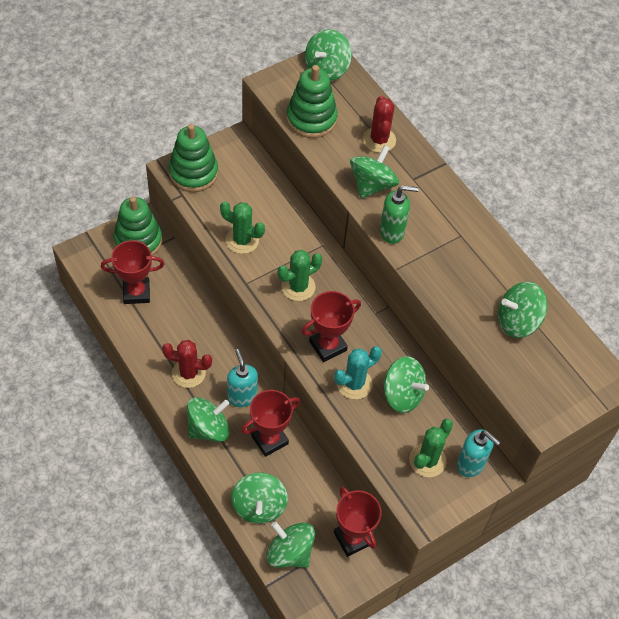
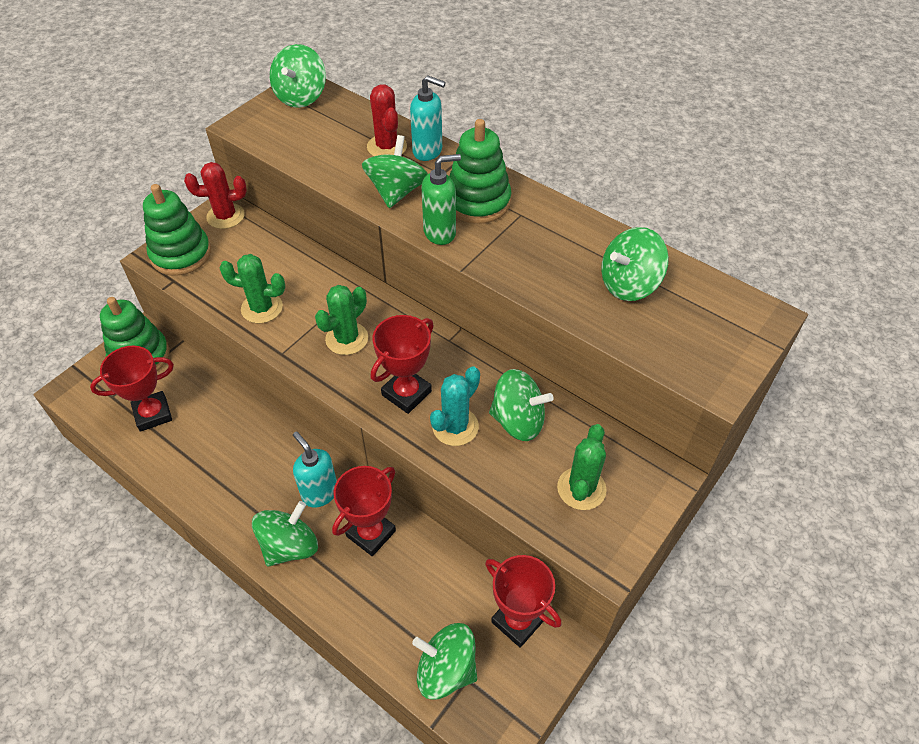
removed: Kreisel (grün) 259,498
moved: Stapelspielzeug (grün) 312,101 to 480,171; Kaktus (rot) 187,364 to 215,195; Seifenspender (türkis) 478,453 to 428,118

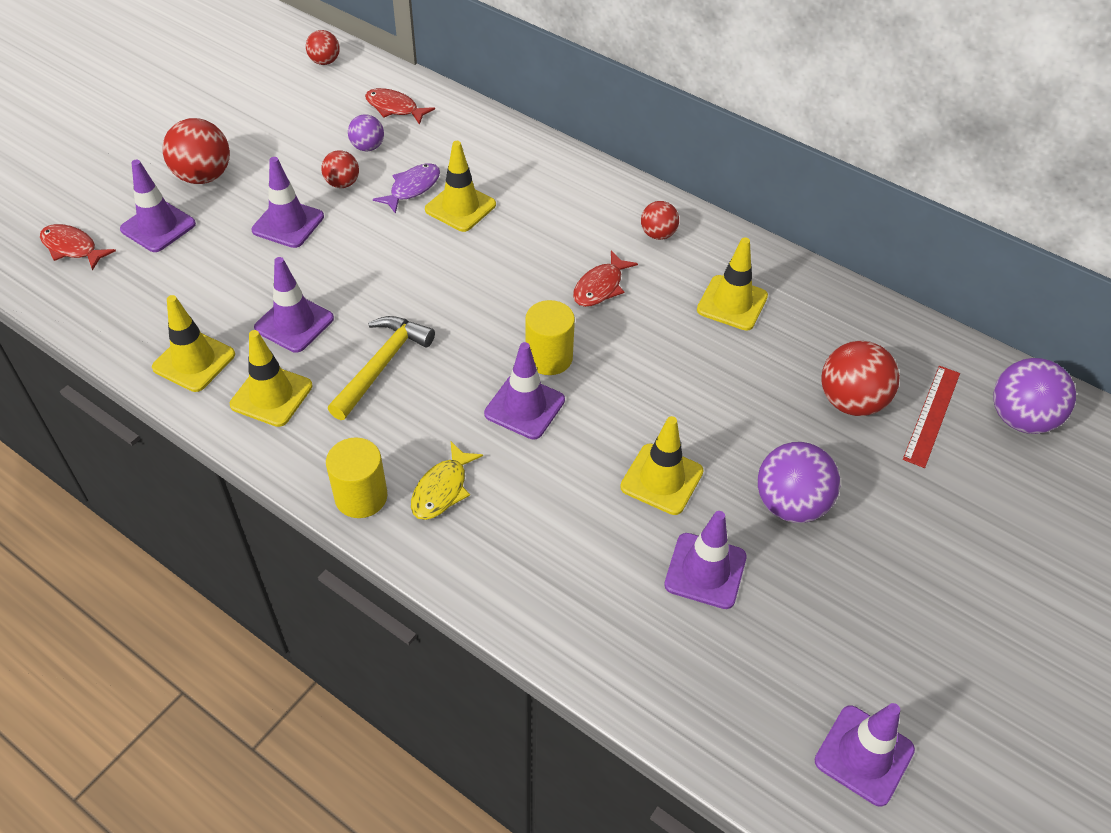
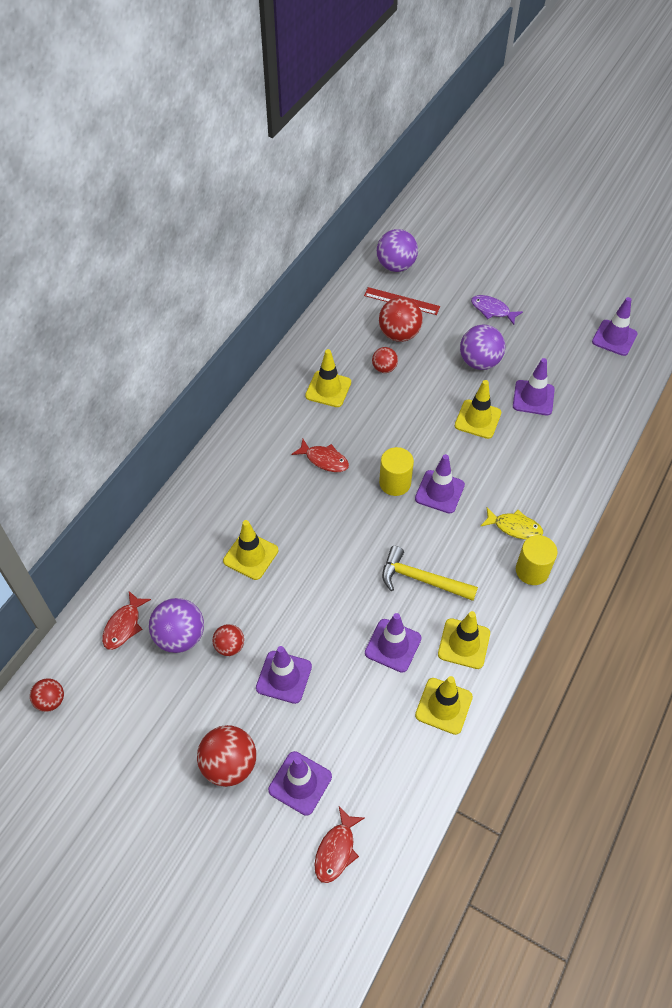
moved: Fisch (lila) 406,188 to 497,310; Ball (rot) 660,220 to 385,360
resized: Ball (lila) 366,132 = 176,625 x1.72

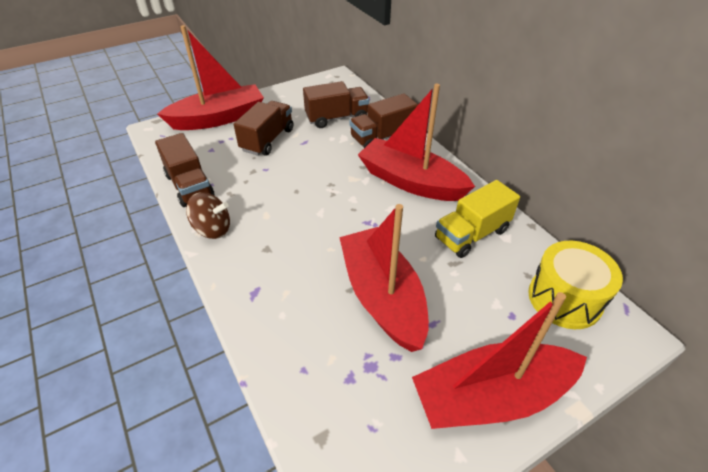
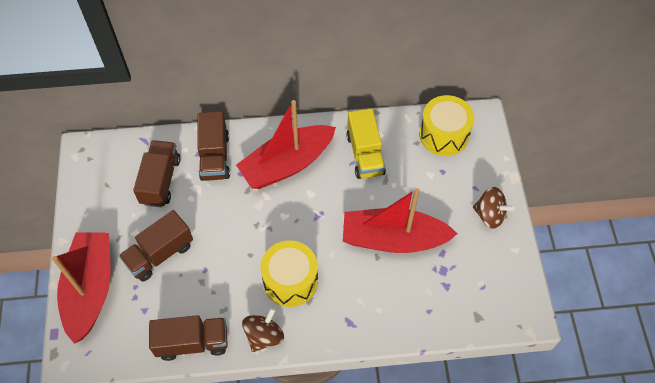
added: Trommel (gelb) 289,274
replaced: Boot (rot) 499,360 to Kreisel (braun) 494,208
turned: Lastwagen (braun) 263,128 = 156,245 90 degrees counterclockwise

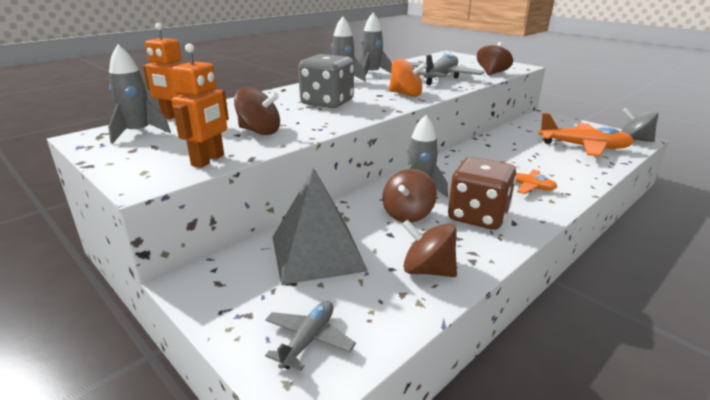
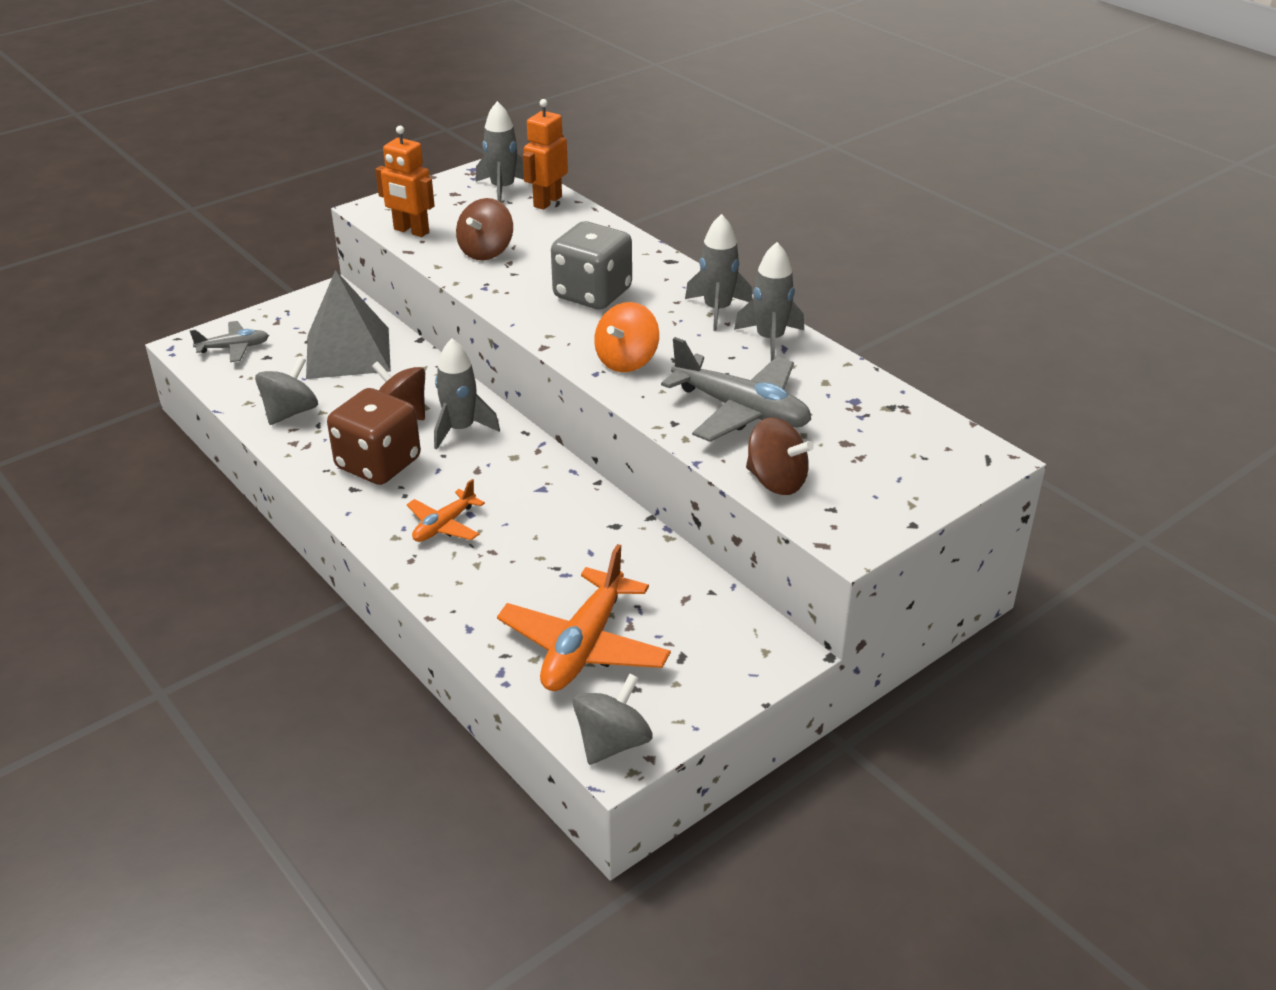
recoloured: Kreisel (braun) 429,248 to Kreisel (grau) 286,391
turned: Flugzeug (grau) 310,336 = 229,341 45 degrees counterclockwise

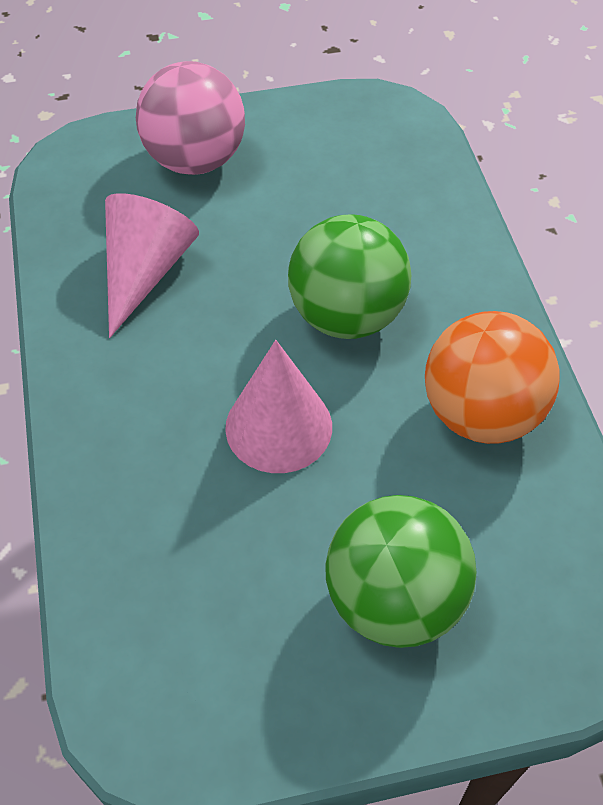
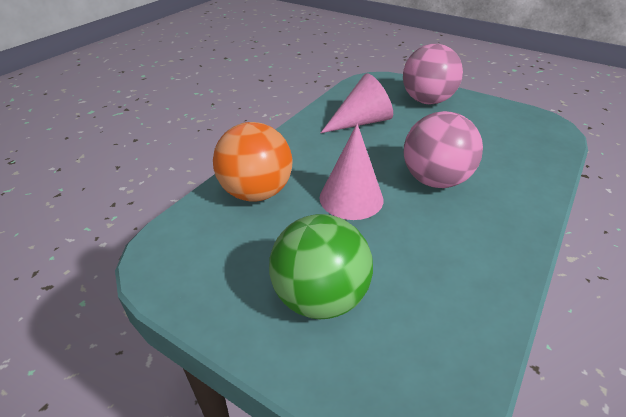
moved: Ball (orange) 492,377 to 252,162
recoloured: Ball (grün) 349,276 to Ball (rosa) 443,149

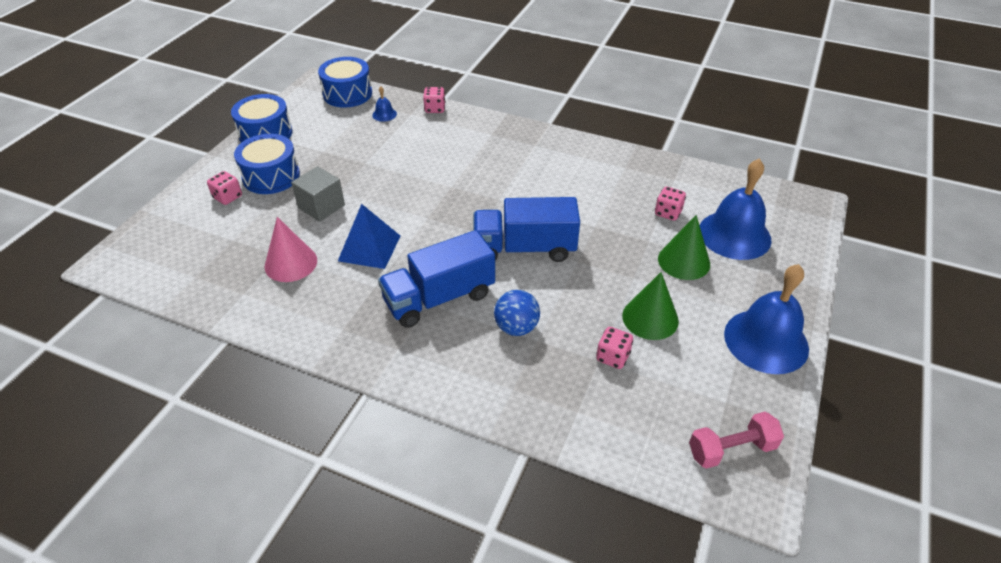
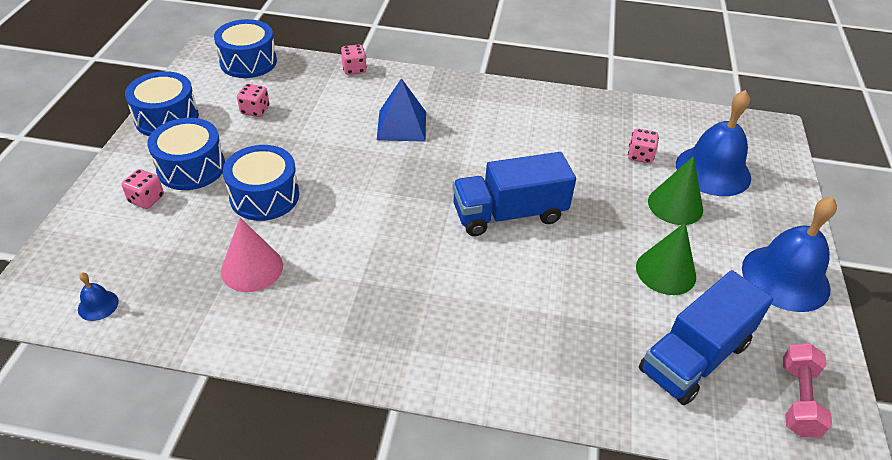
removed: Ball (blau) 517,313
moved: Glocke (blau) 384,104 to 98,297; Pyramide (blau) 369,236 to 401,110; Lastwagen (blau) 436,279 to 706,337; Spielwürfel (rosa) 614,348 to 253,100
replaced: Kubus (grau) 318,194 to Trommel (blau) 261,183
turned: Hantel (rosa) 736,440 = 807,390 45 degrees counterclockwise

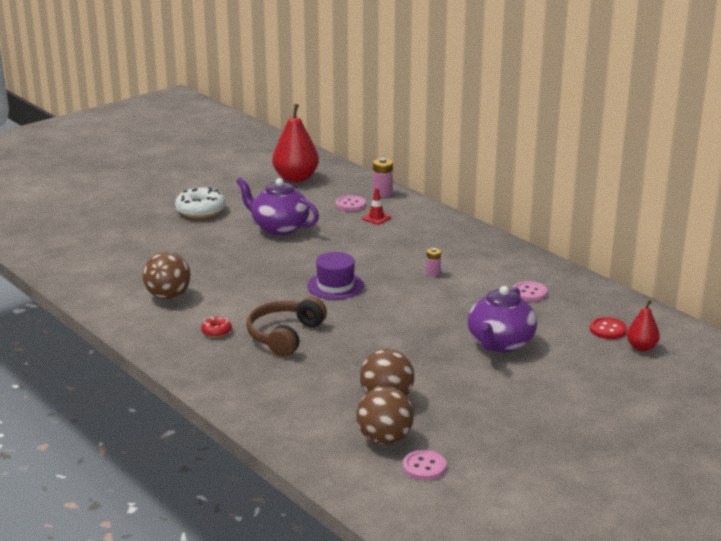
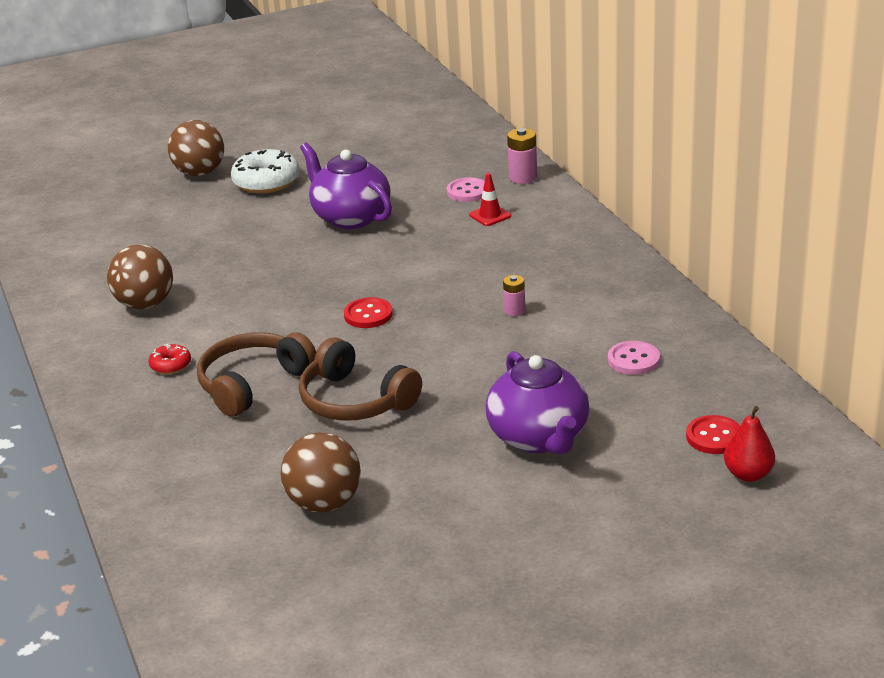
removed: Birne (rot) 295,143; Knopf (rosa) 424,465
added: Kopfhörer (braun) 360,379
moved: Ball (braun) 385,416 to 196,148
replaced: Hut (lila) 335,275 to Knopf (rot) 368,312
turned: Teekanne (lila) 502,319 = 537,402 60 degrees counterclockwise

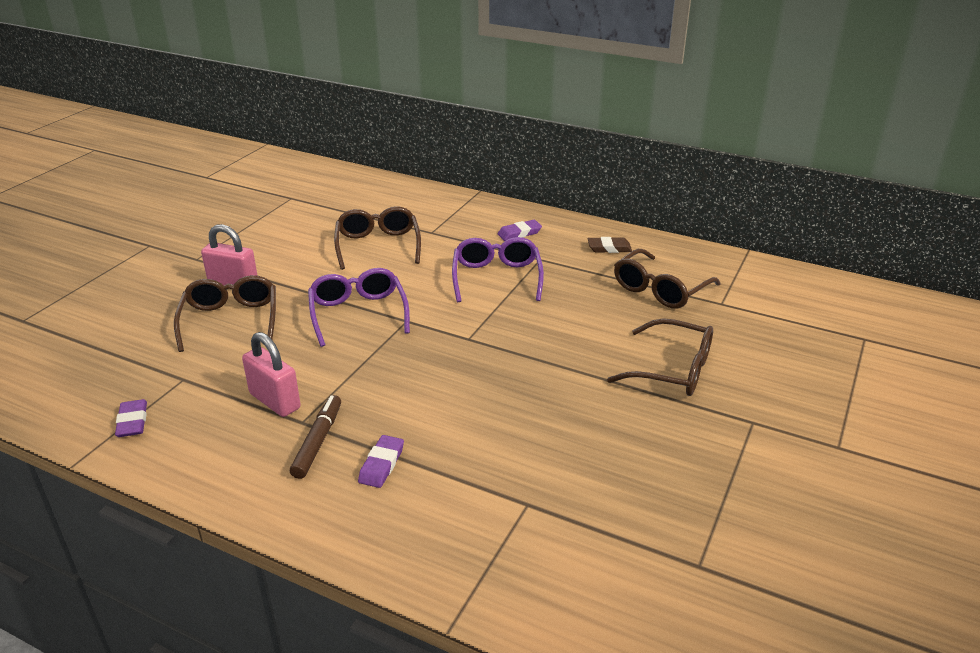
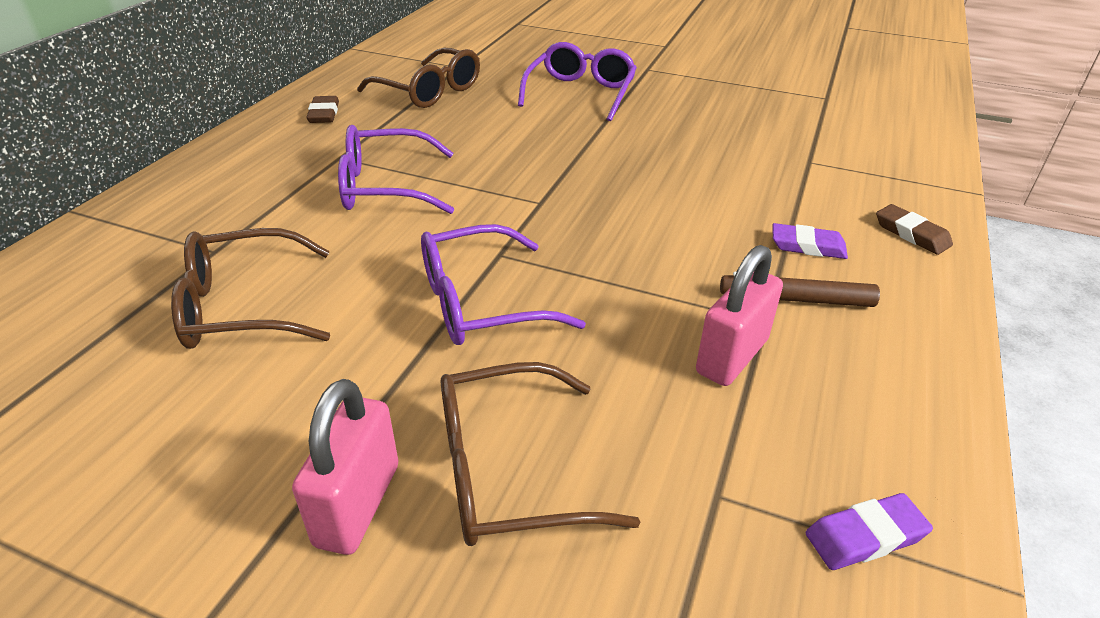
removed: Radiergummi (lila) 520,230
added: Radiergummi (braun) 914,229
recoloured: Brille (braun) 660,357 to Brille (lila) 577,81

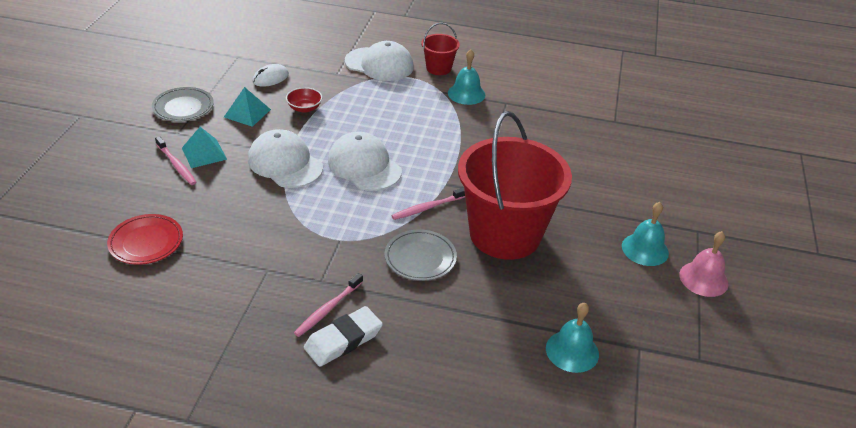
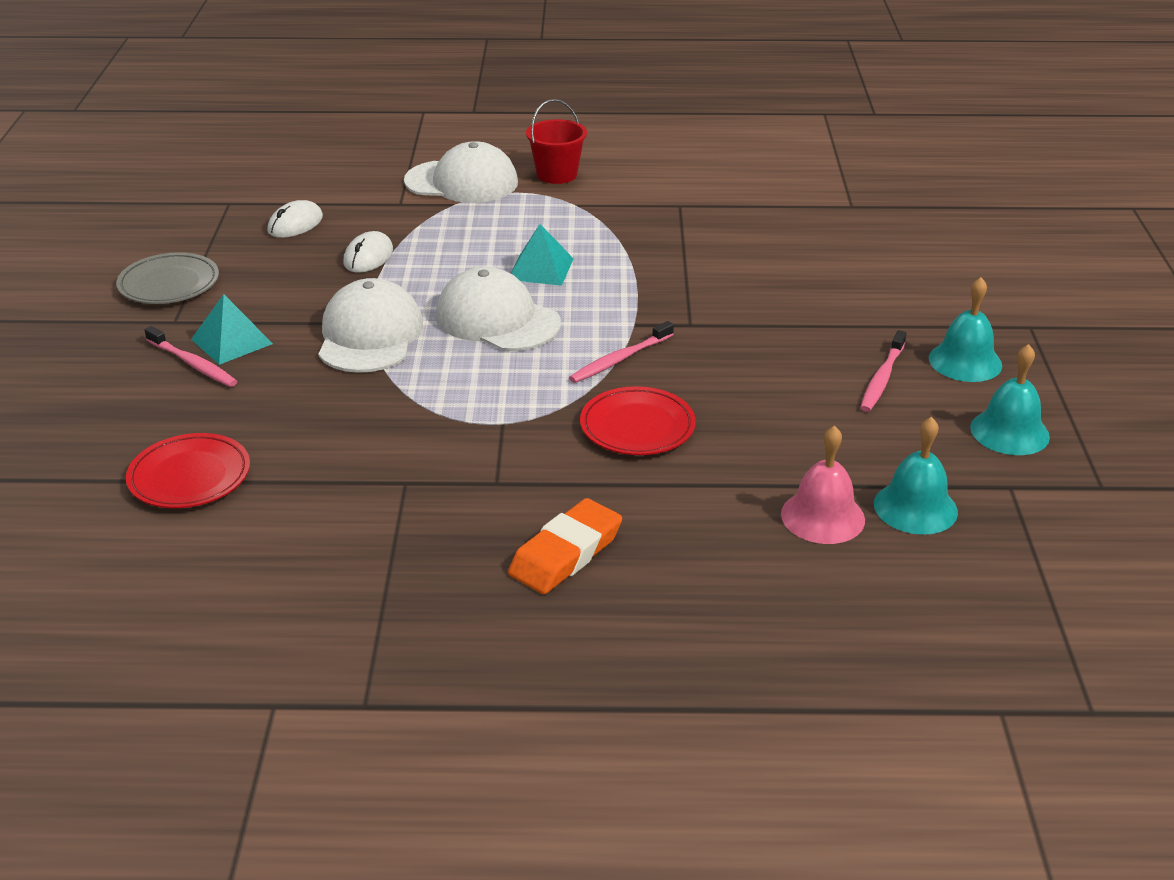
removed: Eimer (rot) 515,185
moved: Glocke (türkis) 466,77 to 1010,399; Pyramide (türkis) 247,107 to 542,255; Glocke (rosa) 704,264 to 823,484; Zahnbürste (rosa) 328,305 to 883,371
replaced: Schüssel (rot) 304,100 to Computermaus (weiß) 368,252
recoloured: Teller (grau) 421,255 to Teller (rot) 638,420; Radiergummi (weiß) 343,336 to Radiergummi (orange) 565,546
turned: Kappe (weiß) 285,158 = 370,325 60 degrees clockwise

